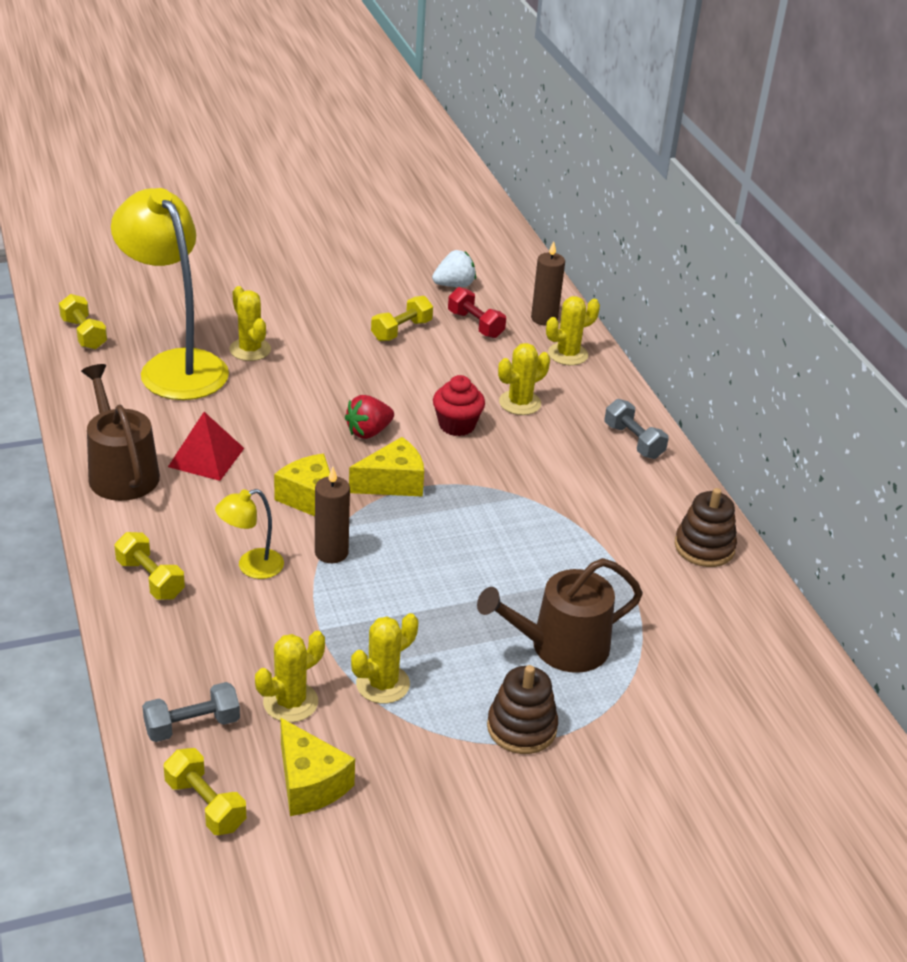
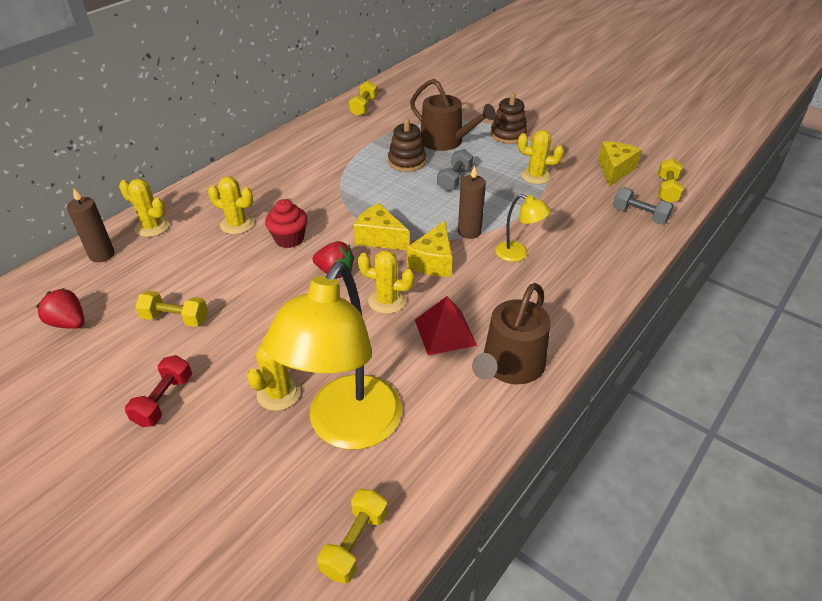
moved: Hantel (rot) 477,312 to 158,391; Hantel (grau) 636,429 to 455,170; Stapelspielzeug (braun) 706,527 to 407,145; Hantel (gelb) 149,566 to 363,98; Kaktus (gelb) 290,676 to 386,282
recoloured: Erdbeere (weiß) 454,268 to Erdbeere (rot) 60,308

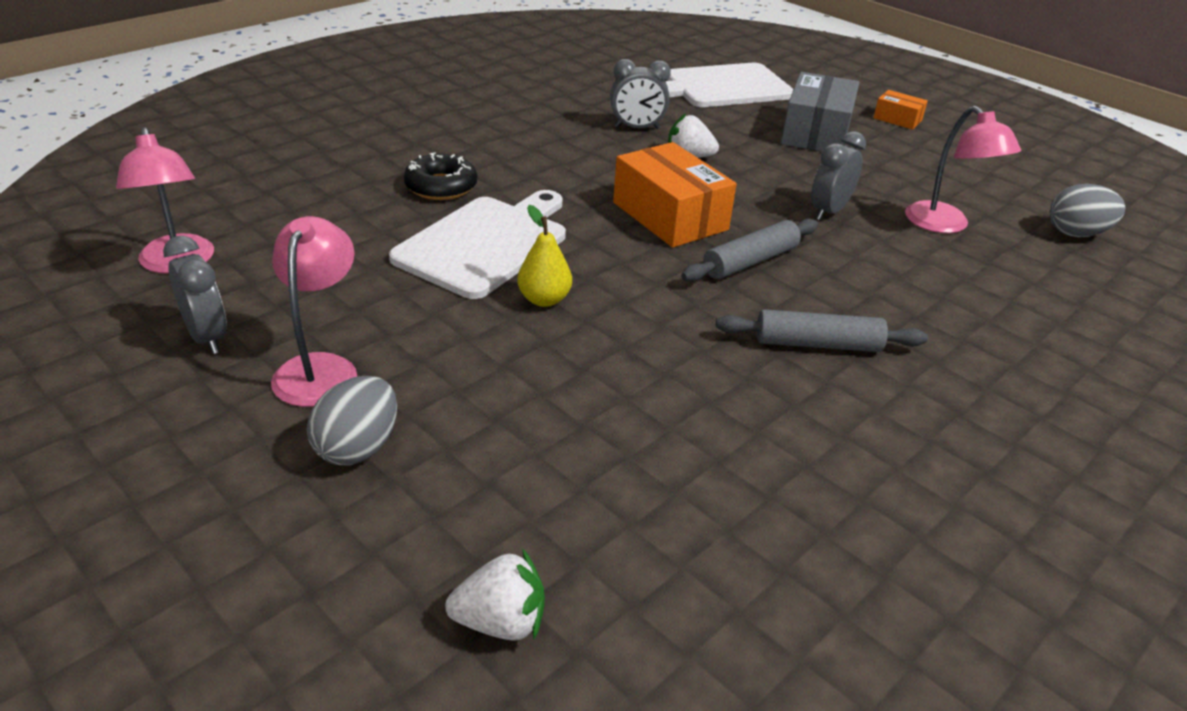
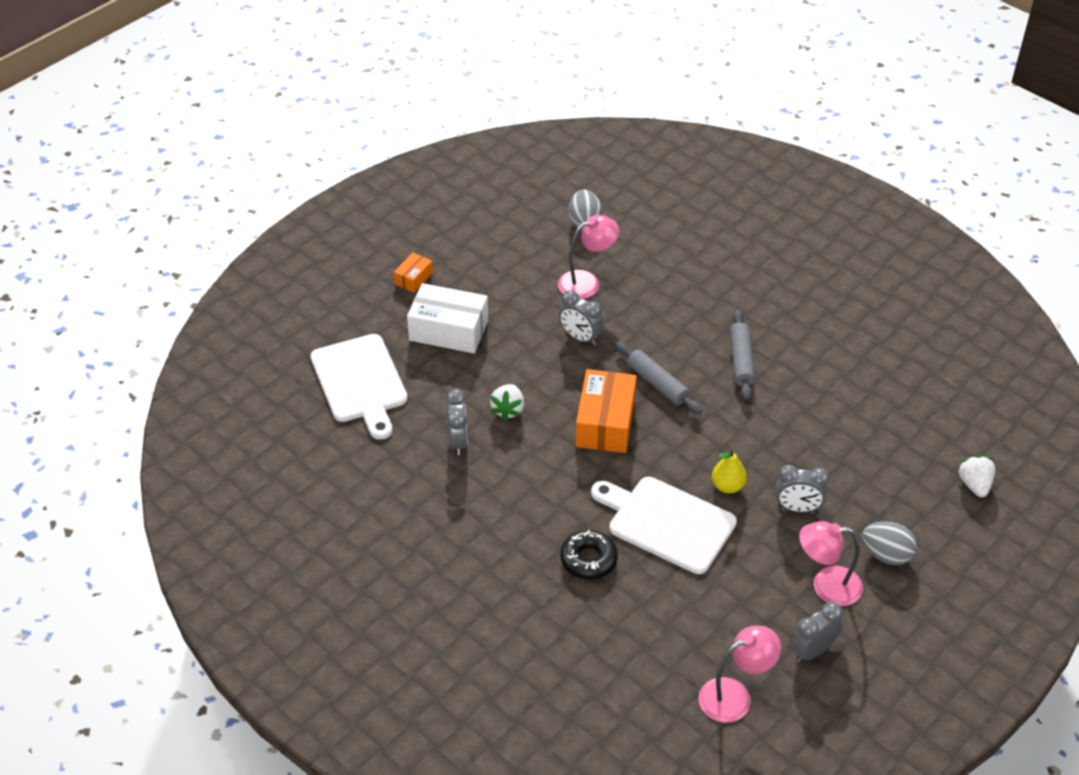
added: Wecker (grau) 802,489
recoloured: Schachtel (grau) 820,112 to Schachtel (weiß) 447,318
turned: Schachtel (orange) 675,195 = 606,411 45 degrees counterclockwise

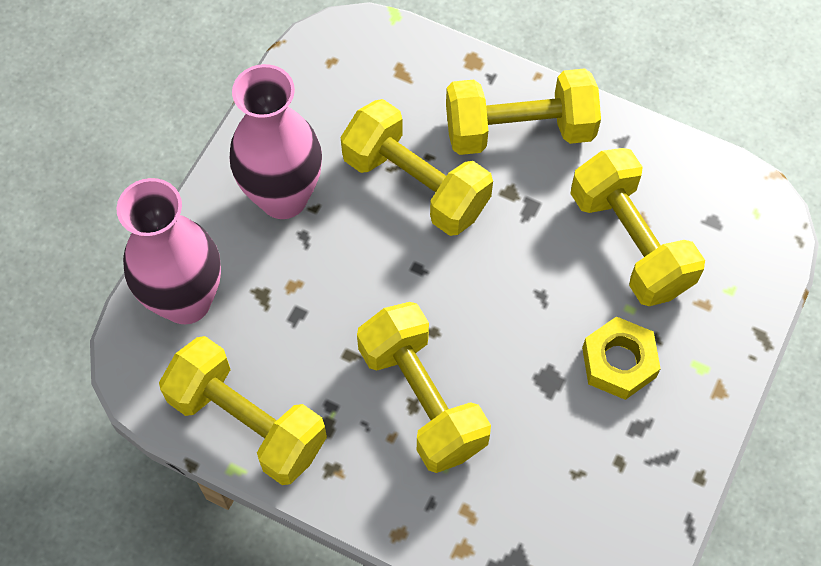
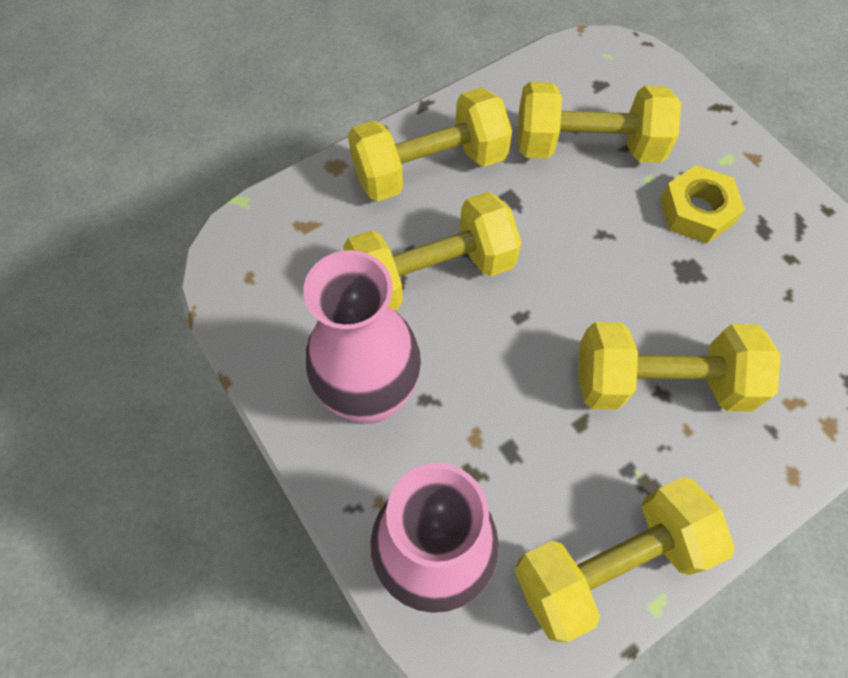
turned: Hantel (gelb) 523,111 = 430,144 45 degrees clockwise

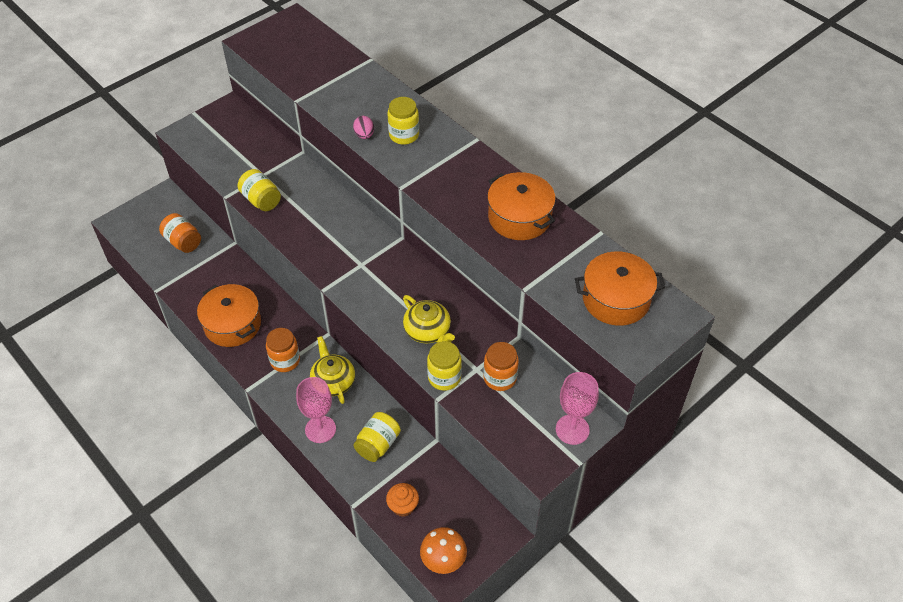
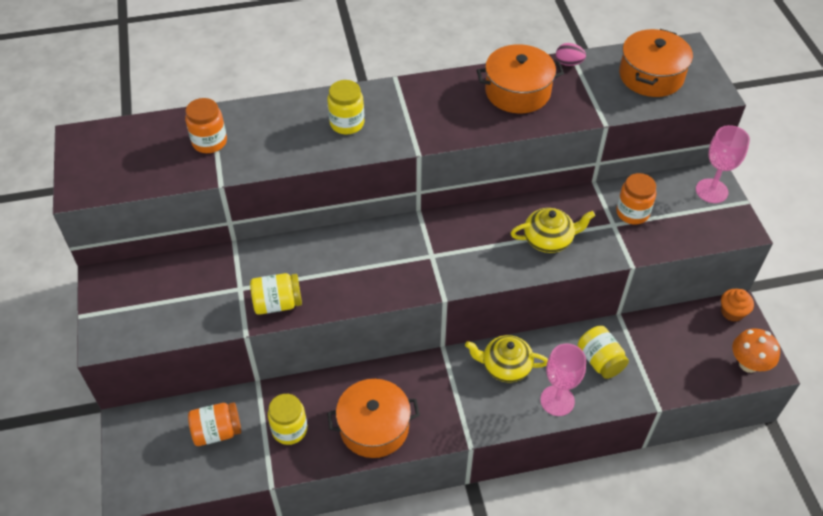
moved: Ei (rosa) 363,127 to 571,54; Einmachglas (orange) 283,350 to 206,125; Einmachglas (gelb) 444,366 to 287,419; Muffin (orange) 402,500 to 737,305

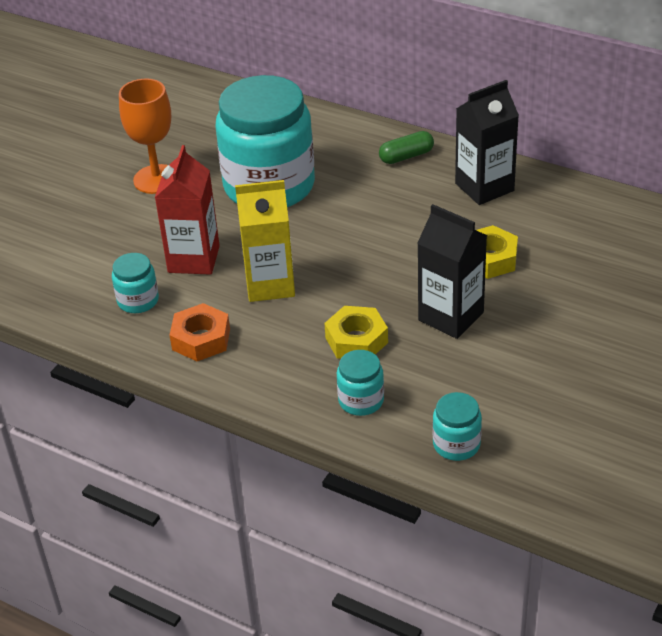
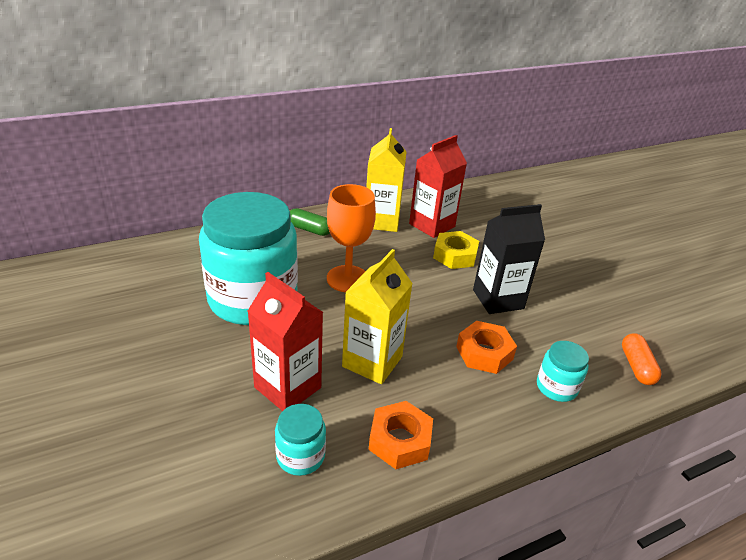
added: Getränkekarton (rot) 438,186
moved: Kelch (orange) 145,136 to 351,238
replaced: Einmachglas (türkis) 457,426 to Kapsel (orange) 642,359
recoloured: Getränkekarton (schwarz) 487,142 to Getränkekarton (gelb) 386,180; Sechskantmutter (gelb) 356,332 to Sechskantmutter (orange) 486,347
turned: Kapsel (grün) 406,147 = 310,222 75 degrees counterclockwise

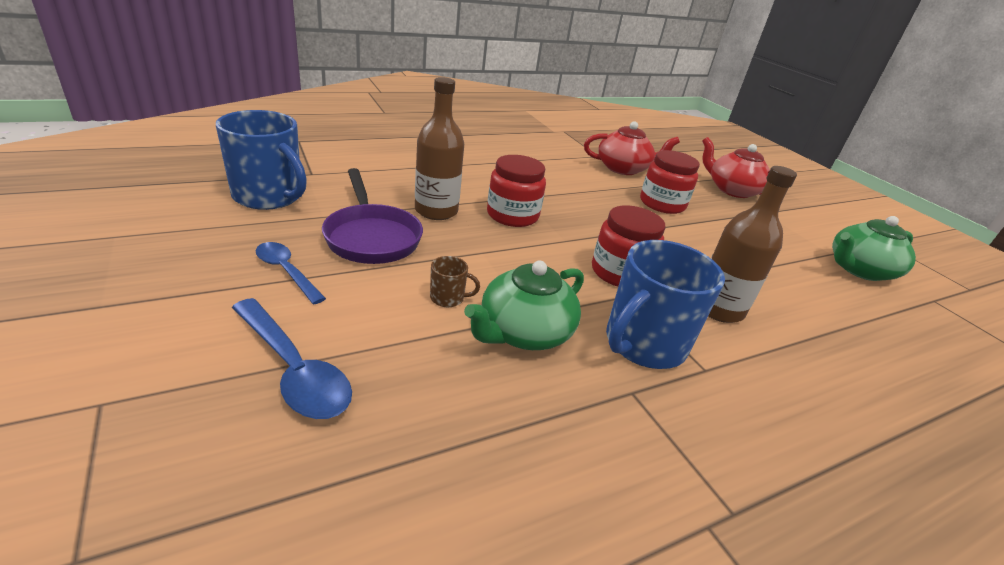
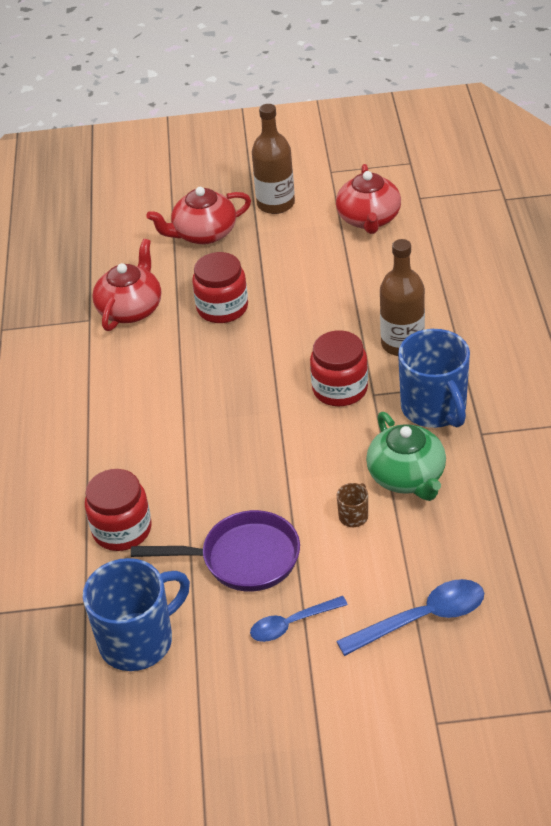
moved: Flasche (braun) 439,148 to 273,159; Einmachglas (rot) 516,191 to 118,510
recoloured: Teekanne (grün) 874,248 to Teekanne (rot) 368,199

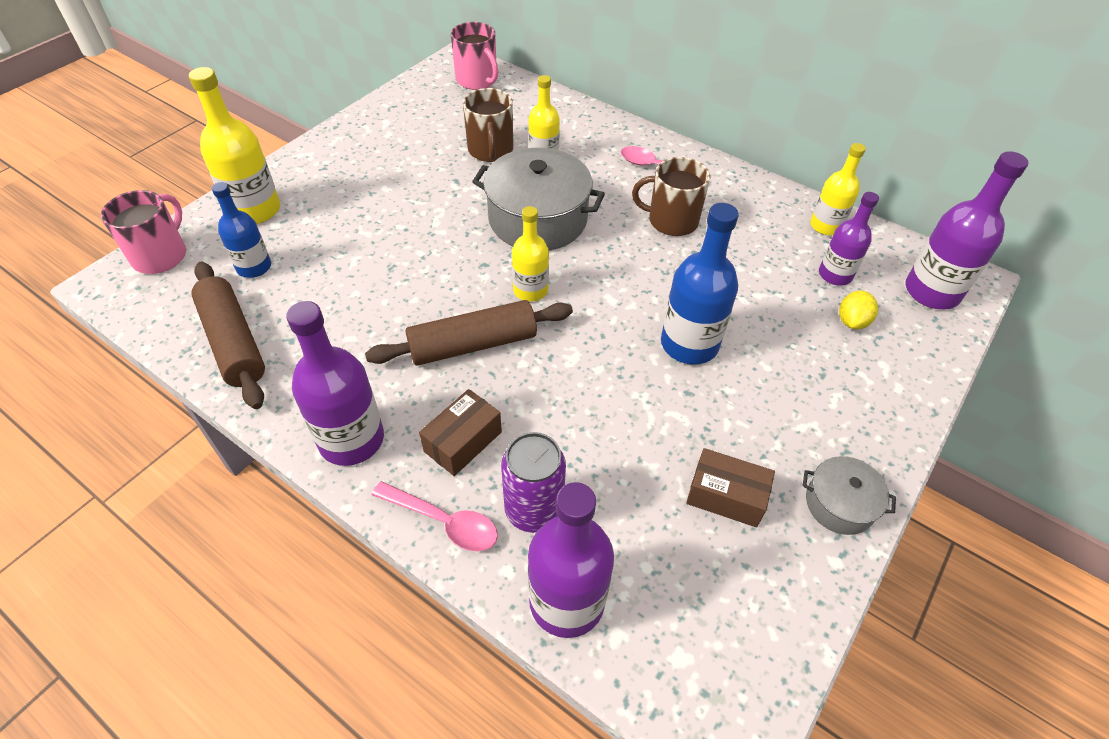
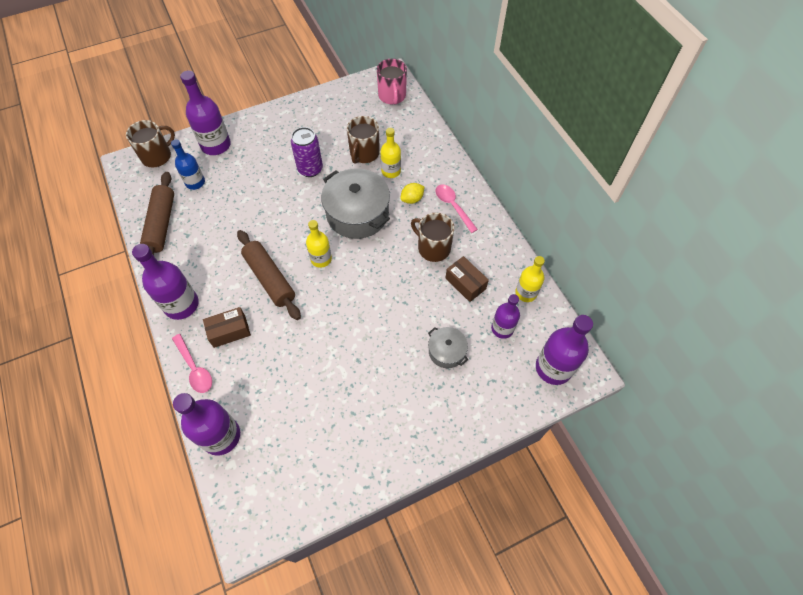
removed: Flasche (blau) 700,283
moved: Zitrone (gelb) 858,310 to 412,193; Dose (lila) 533,482 to 307,152; Schachtel (braun) 730,487 to 467,279; Kochtopf (grau) 849,495 to 448,347
recoloured: Flasche (gelb) 234,145 to Flasche (lila) 205,113; Tasse (rosa) 143,232 to Tasse (braun) 150,143
turned: Nudelholz (braun) 469,333 = 269,275 45 degrees clockwise

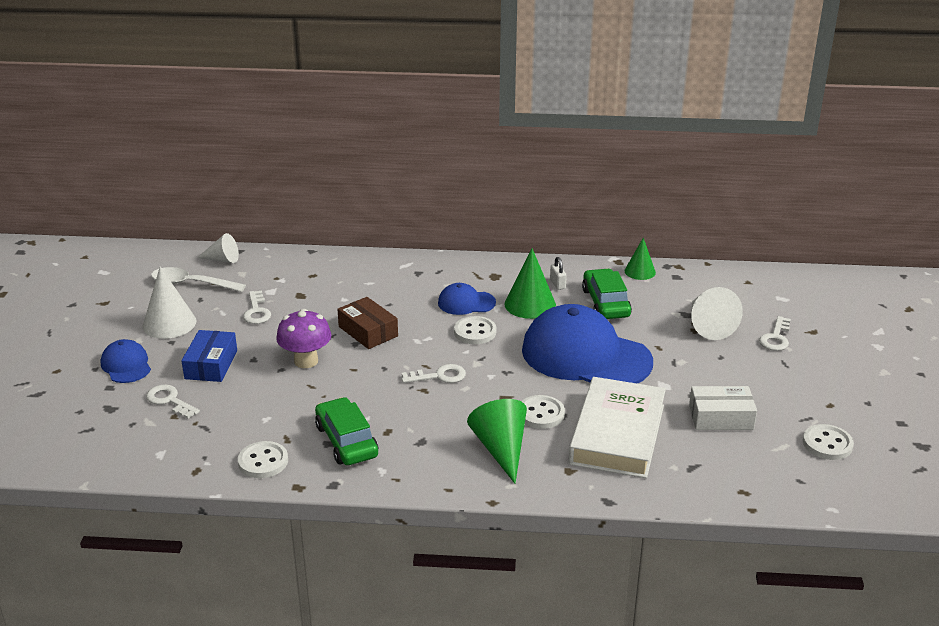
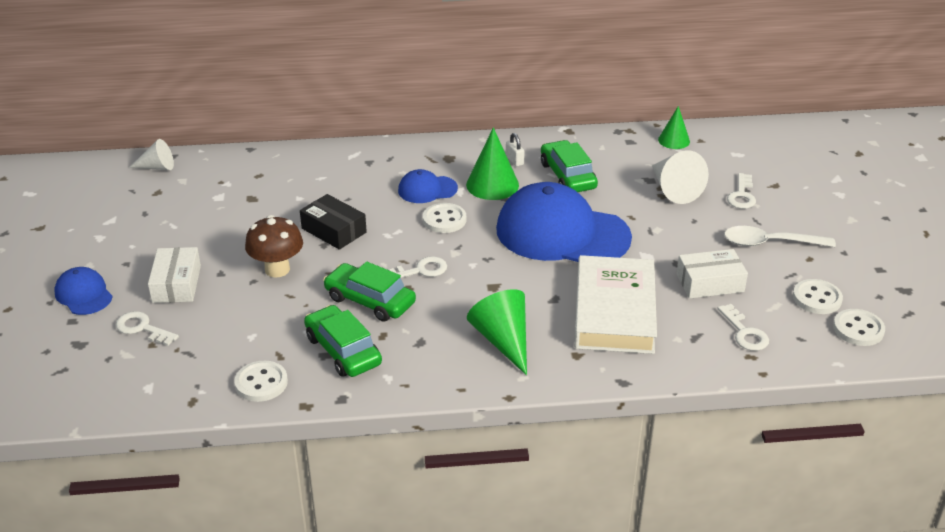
removed: Kegel (weiß) 170,302
added: Auto (grün) 369,292
moved: Kegel (grün) 640,259 to 674,127; Löffel (weiß) 198,279 to 780,236; Schlüssel (weiß) 257,307 to 743,327; Knopf (weiß) 543,412 to 859,327
recoloured: Schachtel (braun) 367,323 to Schachtel (schwarz) 333,222; Pilz (lila) 303,338 to Pilz (braun) 274,246; Schachtel (blau) 209,356 to Schachtel (weiß) 174,275

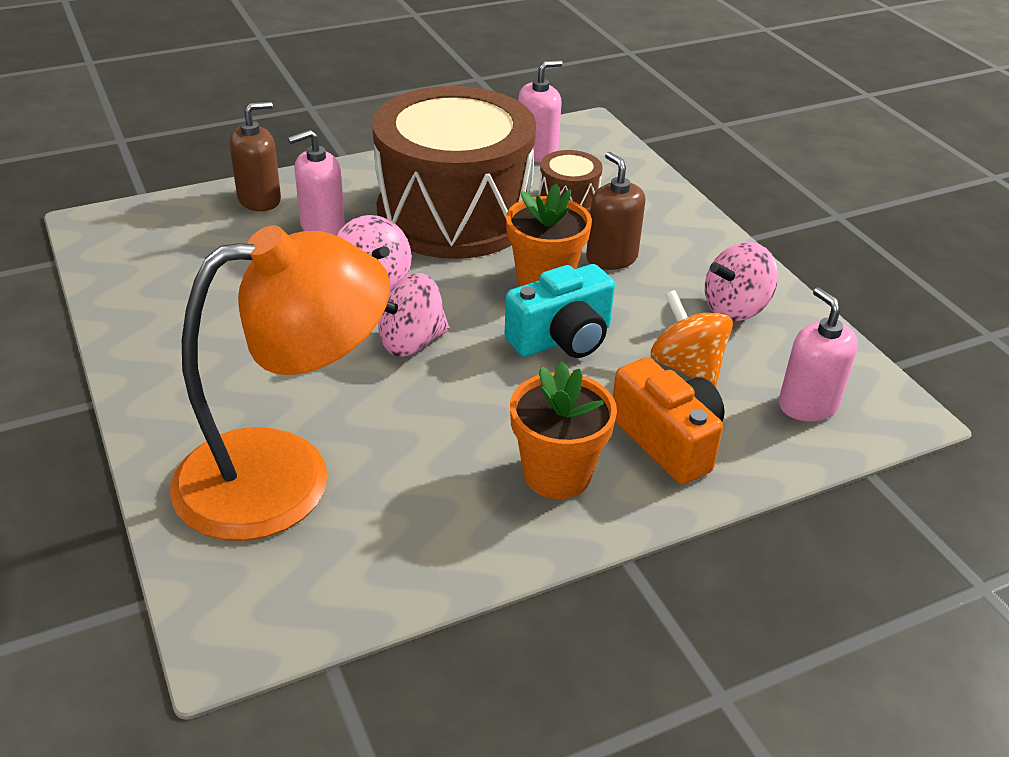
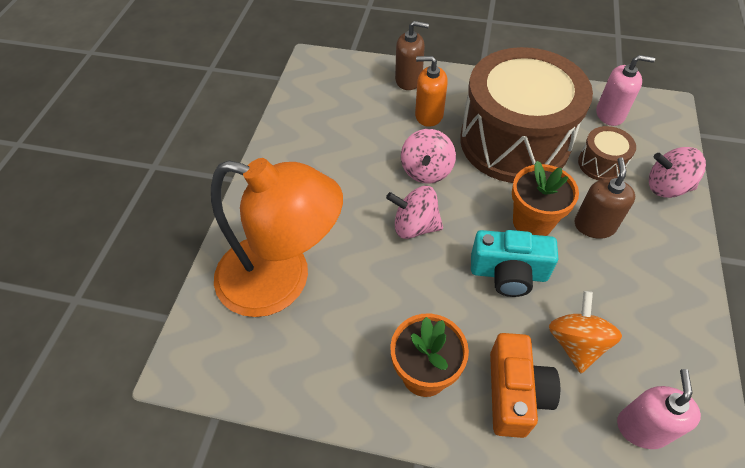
moved: Kreisel (rosa) 741,281 to 677,172
recoloured: Seifenspender (rosa) 316,183 to Seifenspender (orange) 431,91

